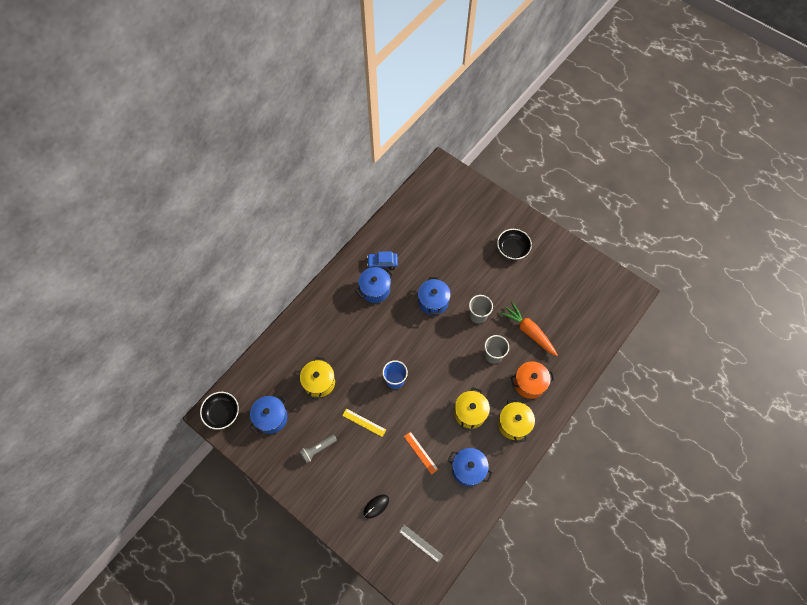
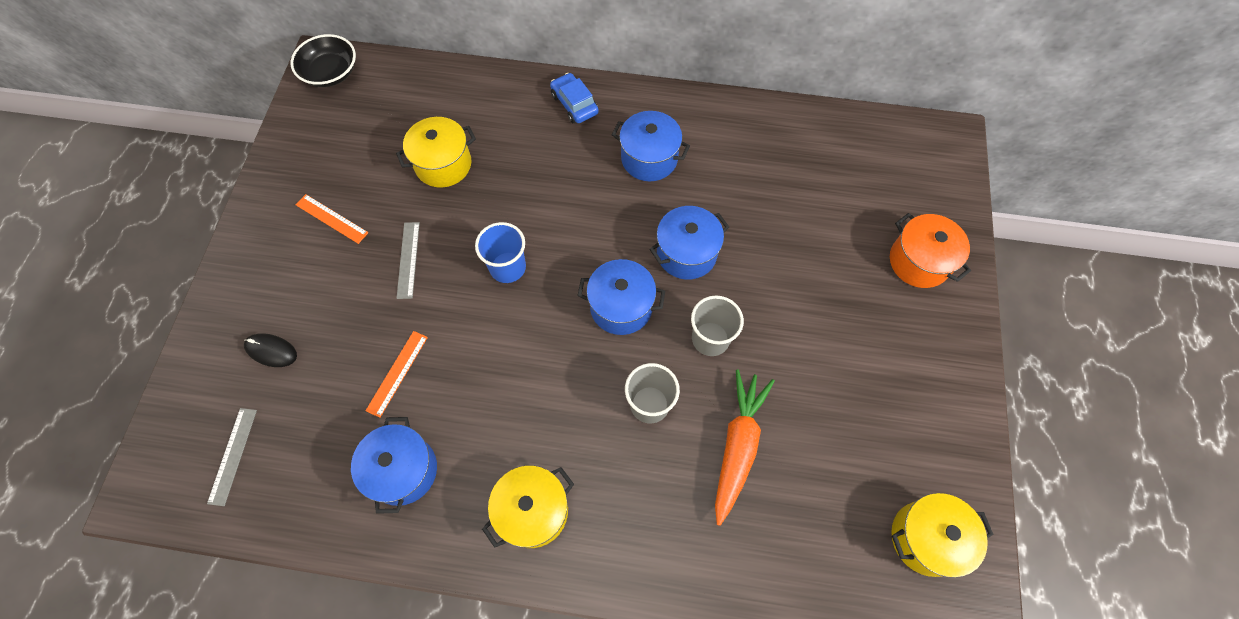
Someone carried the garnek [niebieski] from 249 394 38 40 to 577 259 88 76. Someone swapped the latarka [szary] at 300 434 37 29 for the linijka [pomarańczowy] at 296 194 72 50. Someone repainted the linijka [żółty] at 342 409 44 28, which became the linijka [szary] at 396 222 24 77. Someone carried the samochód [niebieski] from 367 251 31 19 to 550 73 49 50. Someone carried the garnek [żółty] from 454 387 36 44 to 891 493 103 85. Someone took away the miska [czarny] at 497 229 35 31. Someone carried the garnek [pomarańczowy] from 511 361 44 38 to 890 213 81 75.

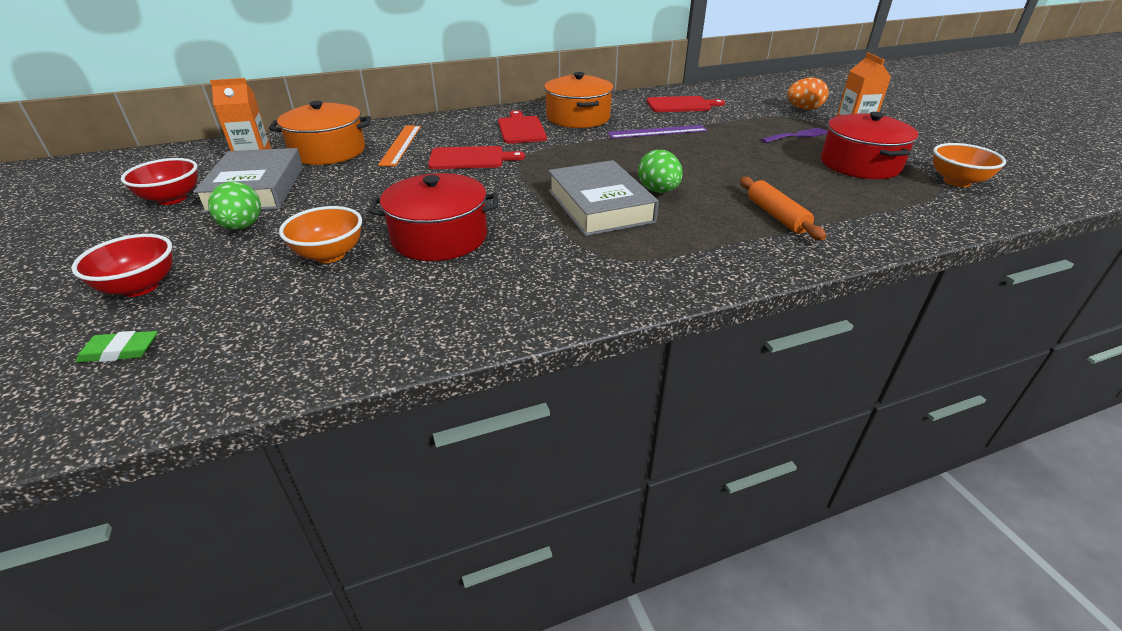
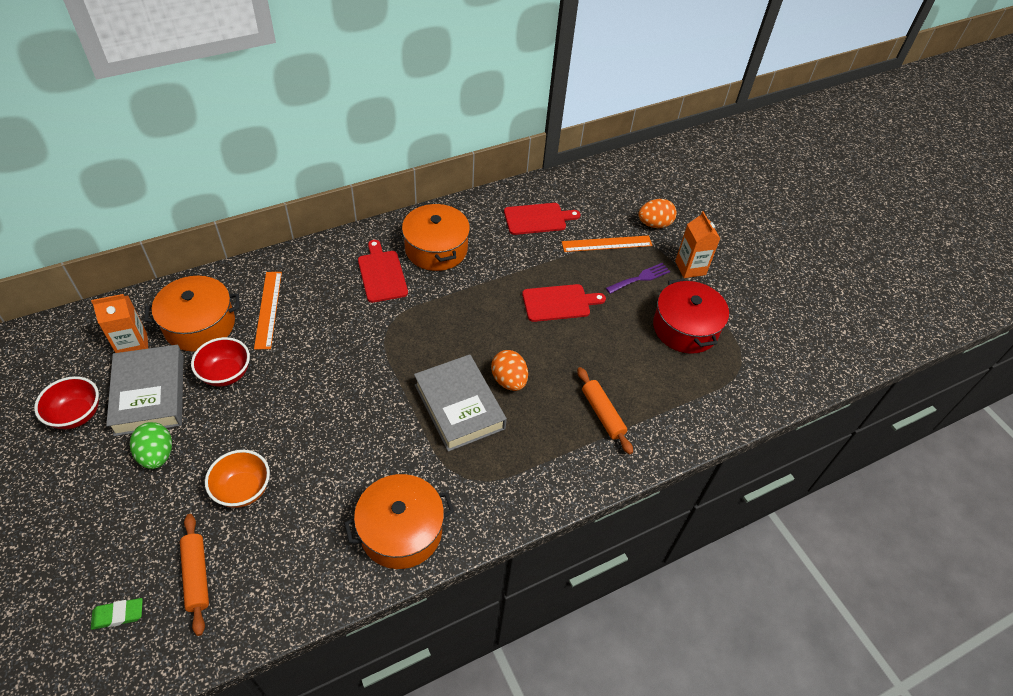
Someone carried the miska [czerwony] from 71 234 102 63 to 191 337 59 50. Someone took away the garnek [czerwony] at 368 173 130 88. Someone carried the deska do krojenia [czerwony] from 428 146 97 23 to 522 284 84 38. Someone took away the linijka [fioletowy] at 607 125 101 14. Someone repainted the jajko [zielony] at 638 150 45 43, which became the jajko [pomarańczowy] at 491 350 37 41. Someone took away the miska [pomarańczowy] at 933 143 73 44. Someone put down the wałek do ciasta [pomarańczowy] at 180 514 29 122. Someone put down the garnek [pomarańczowy] at 344 474 110 95. Someone put down the linijka [pomarańczowy] at 562 235 91 17.

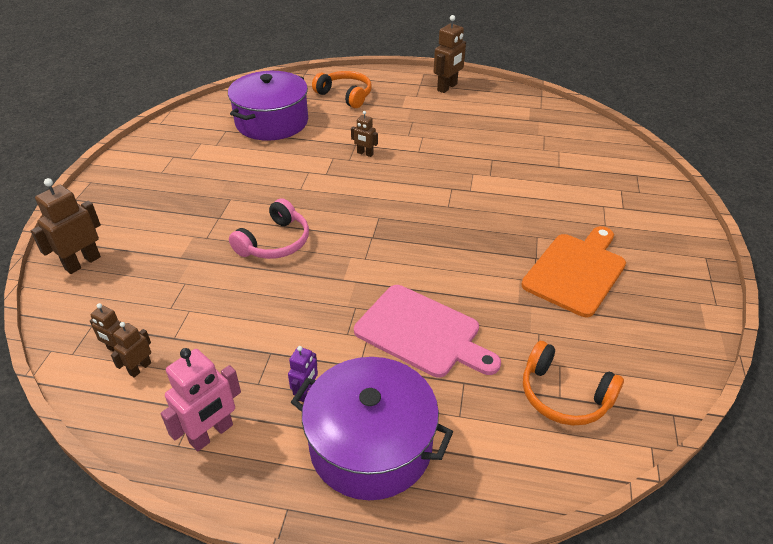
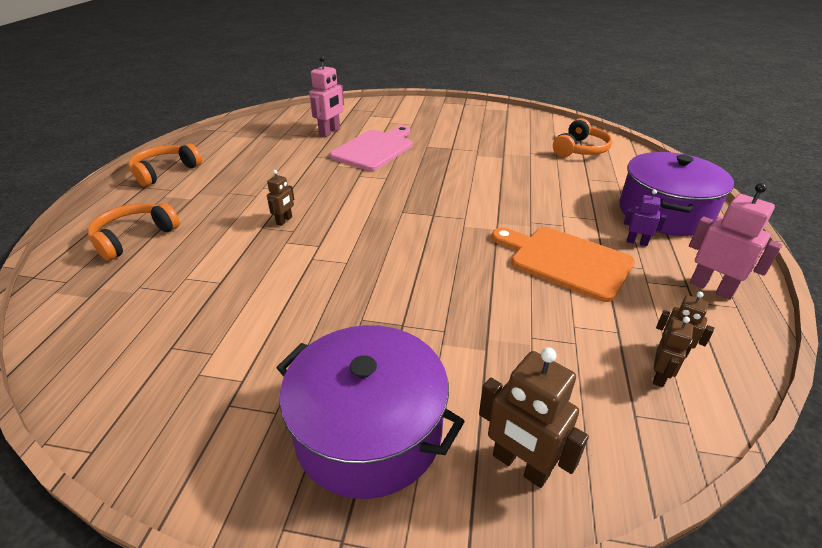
Someone carried the garnek [fioletowy] from 228 71 80 70 to 276 325 189 174. Someone took away the słuchawki [różowy] at 229 198 80 61. Someone carried the deska do krojenia [różowy] from 354 285 147 92 to 329 126 84 45. Someone swapped the robot [brązowy] at 434 15 32 78 for the słuchawki [pomarańczowy] at 128 143 74 44. Someone carried the deska do krojenia [pomarańczowy] from 521 226 105 91 to 492 227 143 75. Someone put down the robot [różowy] at 309 56 35 81.

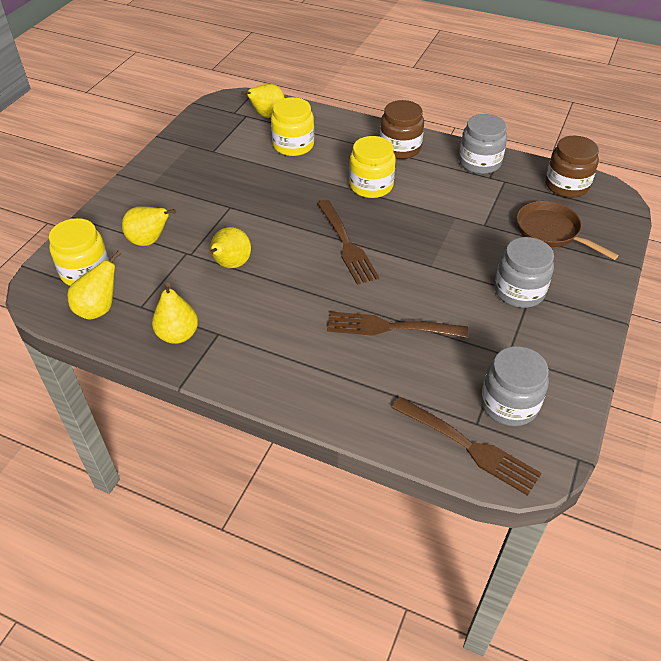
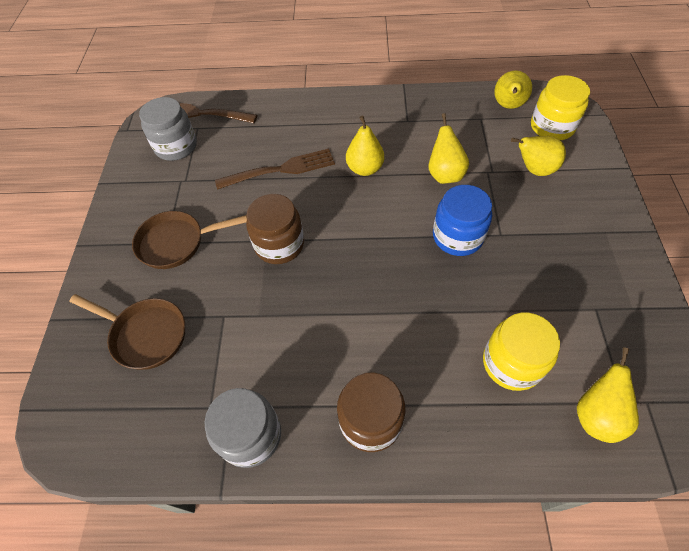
Someone carried the gruszka [żółty] from 152 282 46 62 to 346 116 38 60. Someone took away the widelec [brązowy] at 317 200 62 85. Someone took away the słoik [żółty] at 349 136 47 62. Someone swapped the słoik [szary] at 494 237 60 71 for the patelnia [brązowy] at 132 211 115 58. Someone carried the słoik [brązowy] from 545 136 54 62 to 246 194 58 70. Someone put down the słoik [niebieski] at 433 185 59 71.

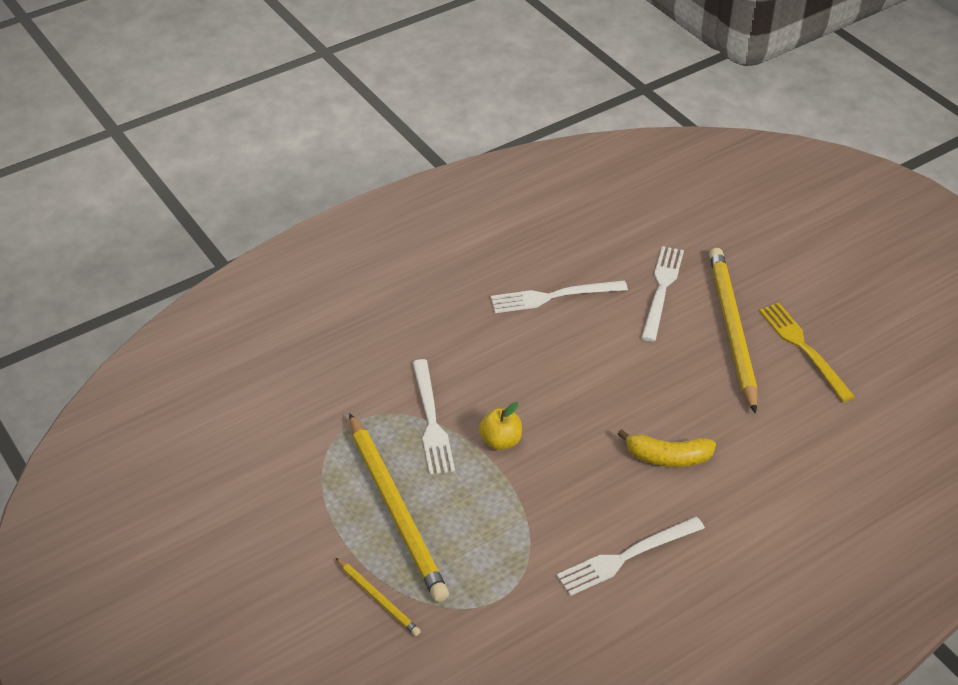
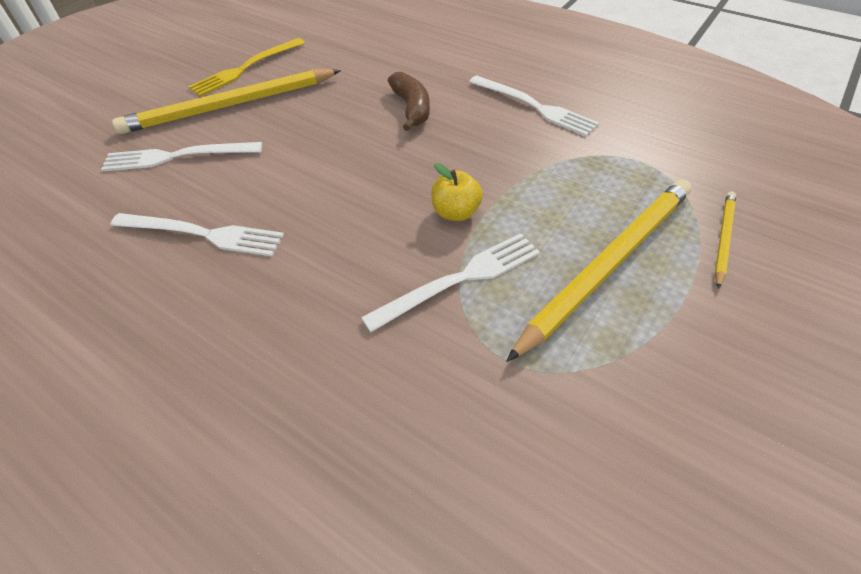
Someone rotated the widelec [biały] at 491 280 137 33 by 45 degrees counterclockwise. Someone repainted the banan [żółty] at 618 429 98 38, which became the banan [brązowy] at 388 72 42 59.

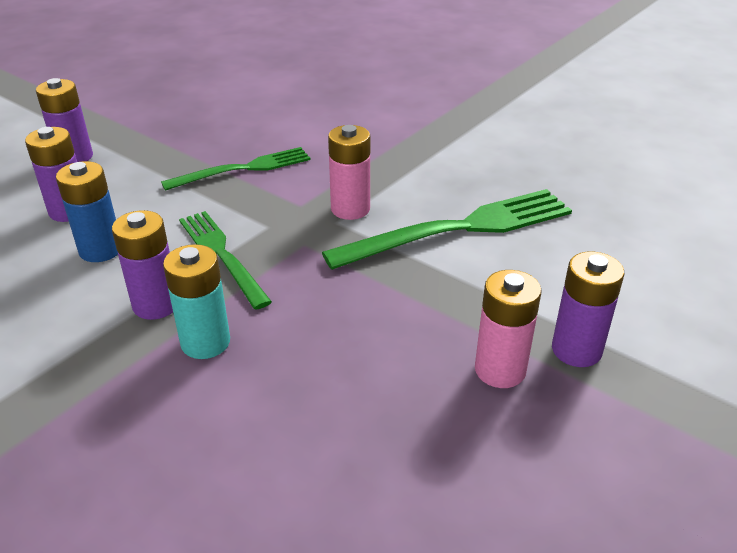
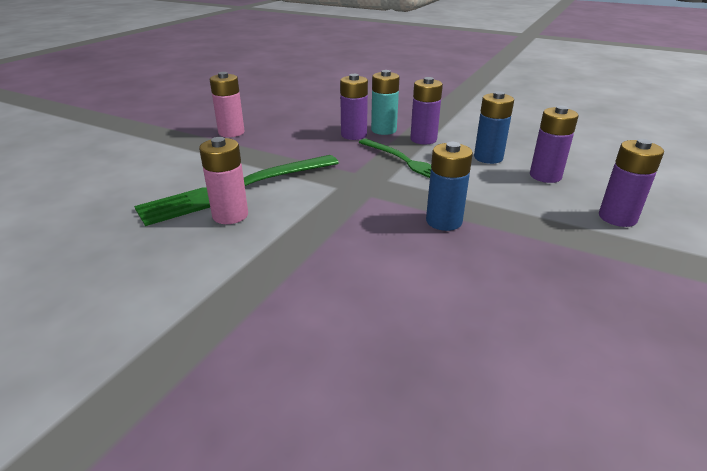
Someone swapped the widelec [zielony] at 161 147 150 44 for the bateria [niebieski] at 426 142 47 89. Someone carried the bateria [różowy] from 328 125 42 95 to 199 137 49 87. Someone carried the bateria [fioletowy] from 552 251 73 116 to 340 74 28 66.

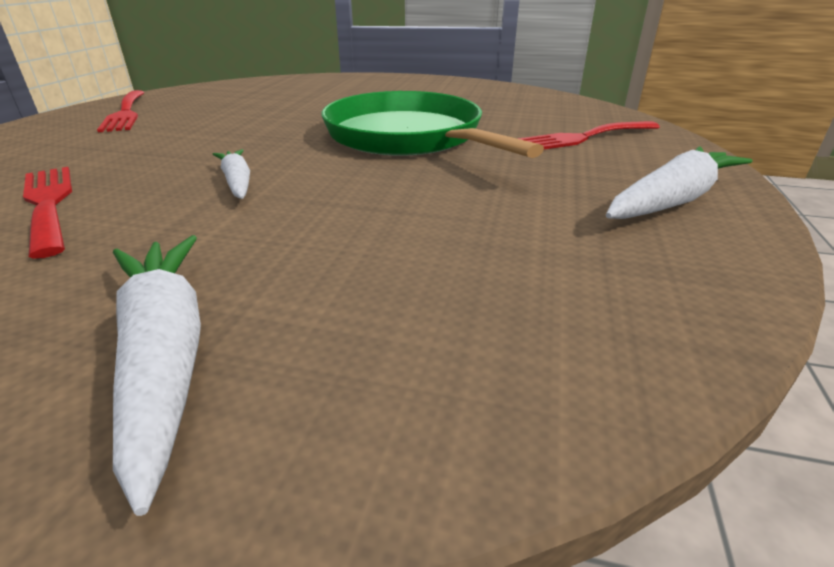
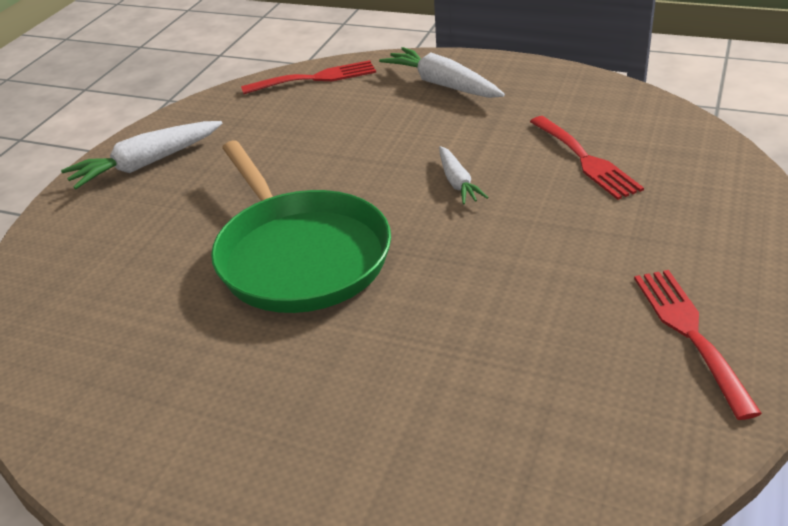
Someone rotated the marchewka [biały] at 113 235 88 281 by 150 degrees clockwise. Someone carried the widelec [czerwony] from 518 121 142 29 to 241 60 135 34.

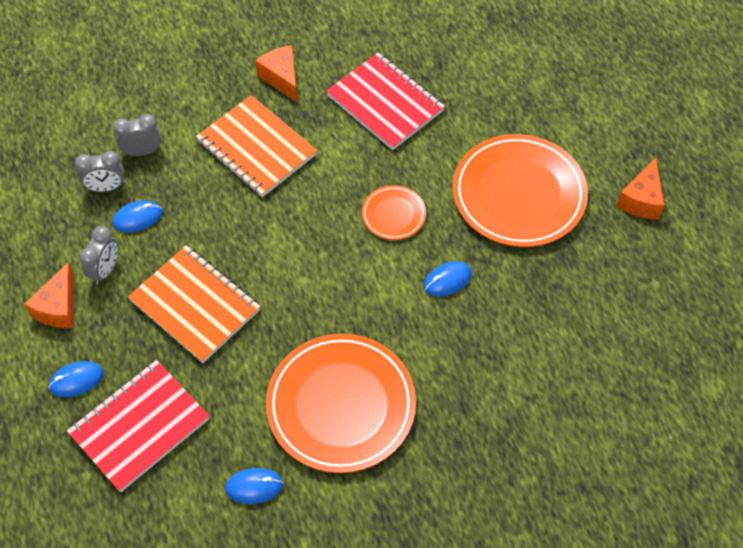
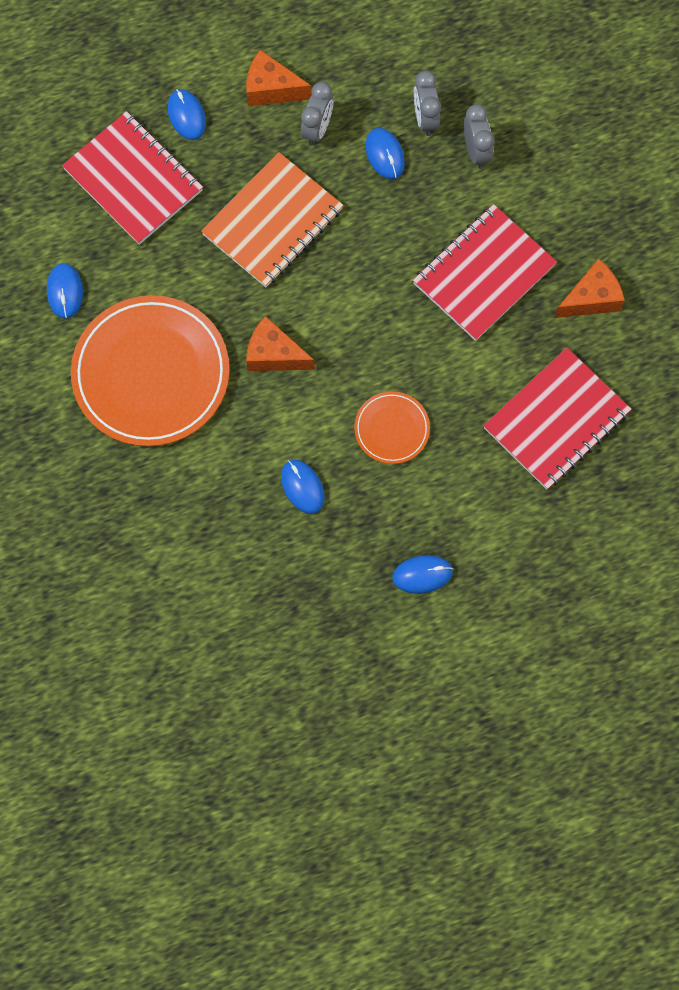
Someone rotated the budzik [szary] at 79 226 39 59 by 90 degrees counterclockwise. Someone repainted the zeszyt [pomarańczowy] at 196 95 121 102, which became the zeszyt [czerwony] at 413 204 144 137. Someone swapped the talerz [pomarańczowy] at 453 134 135 113 for the myszka [niebieski] at 392 555 61 39. Someone carried the ser [pomarańczowy] from 617 158 48 61 to 246 316 69 55.

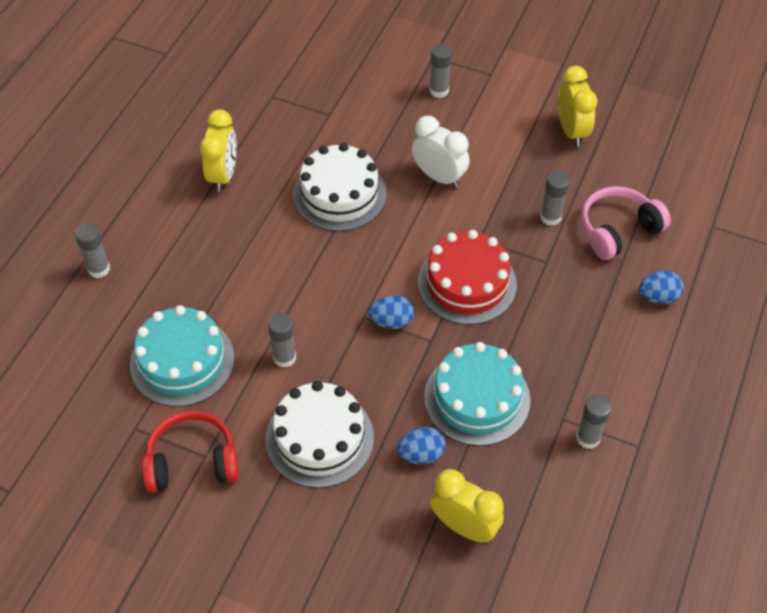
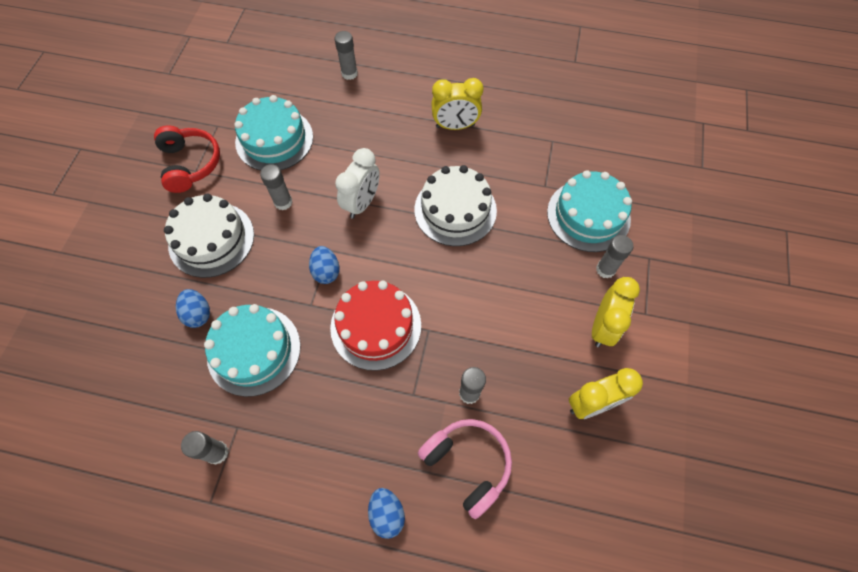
Someone carried the budzik [biały] from 412 116 57 72 to 335 148 45 71. Someone carried the budzik [żółty] from 431 469 73 73 to 592 277 48 70. Someone put down the tort [turkusowy] at 547 170 85 82.

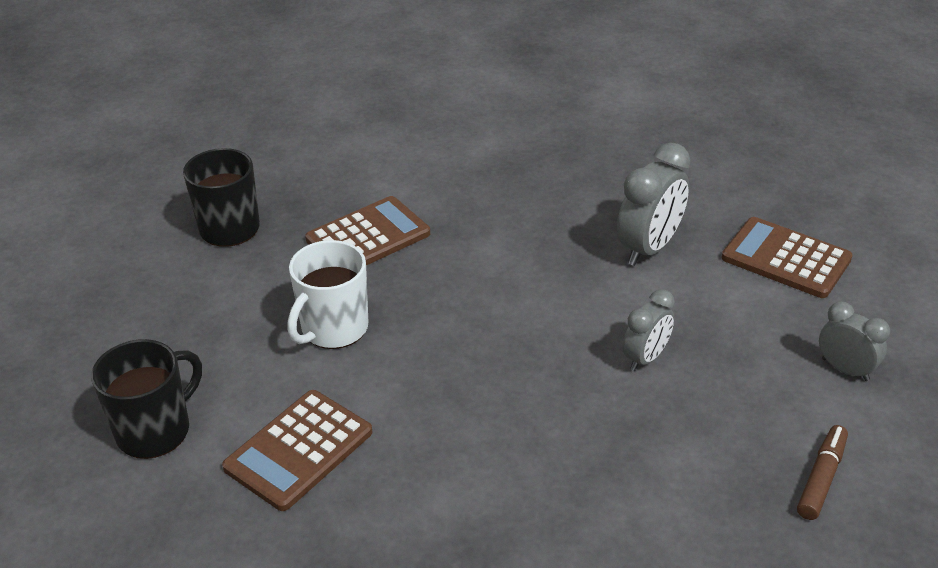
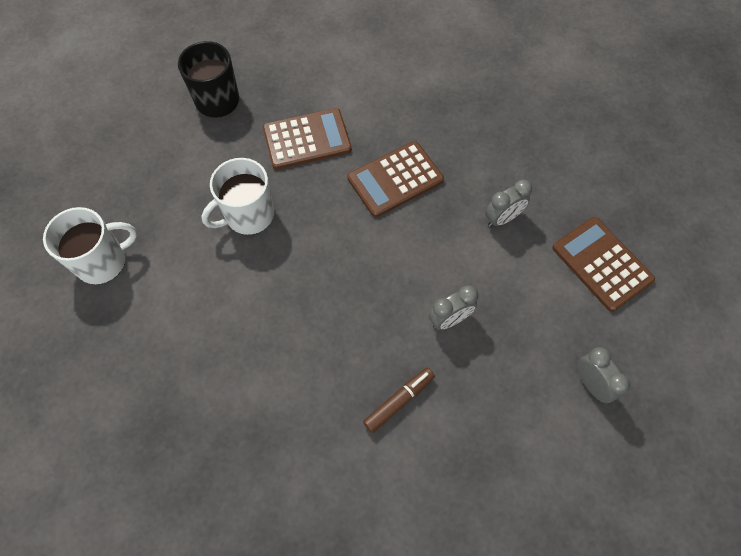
Someone repainted the kubek [czarny] at 91 339 111 120, which became the kubek [biały] at 43 207 94 77. Someone carried the kalkulator [brązowy] from 222 390 150 121 to 347 141 97 76. Someone scaled the budzik [szary] at 617 142 73 124 by 0.62. Someone carried the flamaster [brązowy] from 797 425 51 95 to 363 368 72 65.

